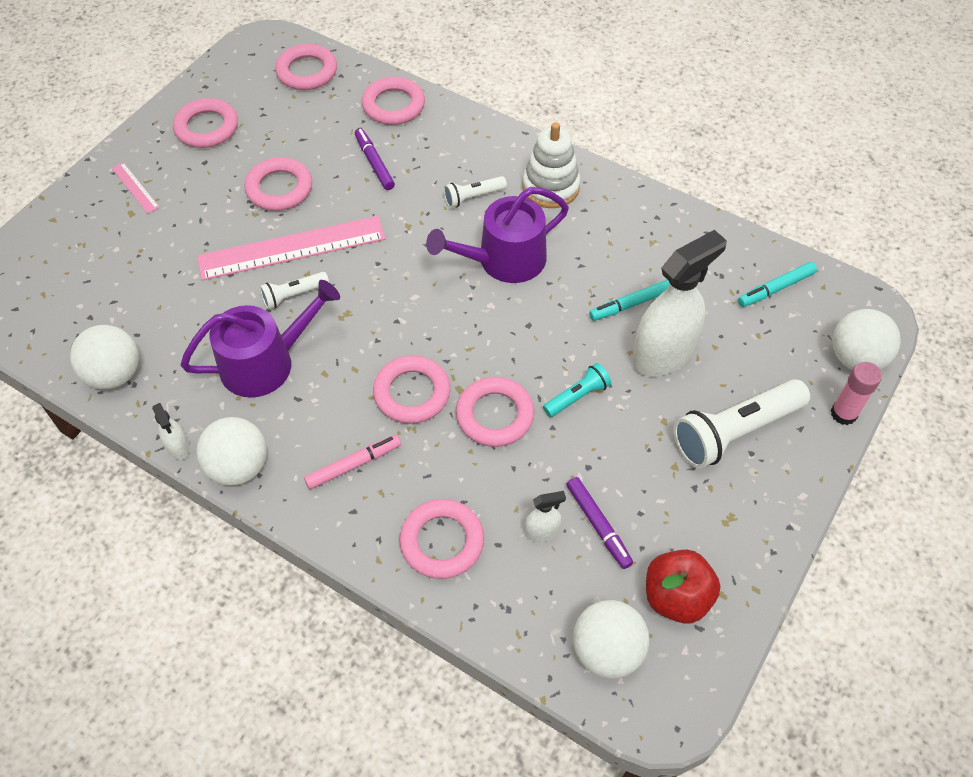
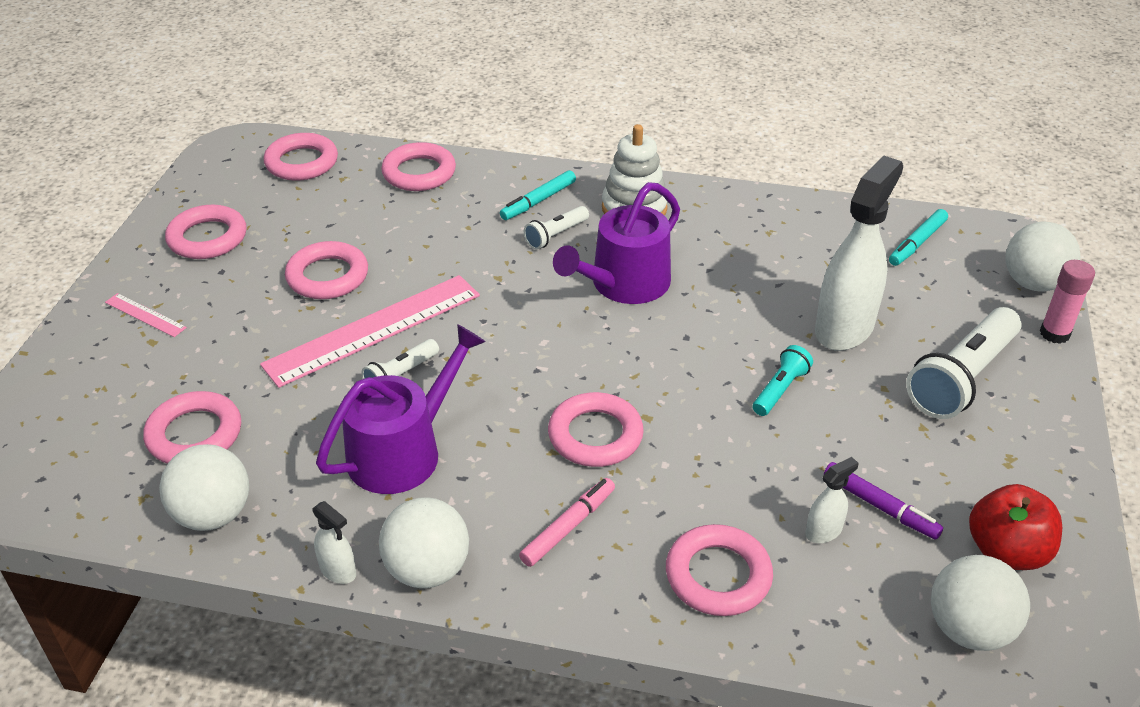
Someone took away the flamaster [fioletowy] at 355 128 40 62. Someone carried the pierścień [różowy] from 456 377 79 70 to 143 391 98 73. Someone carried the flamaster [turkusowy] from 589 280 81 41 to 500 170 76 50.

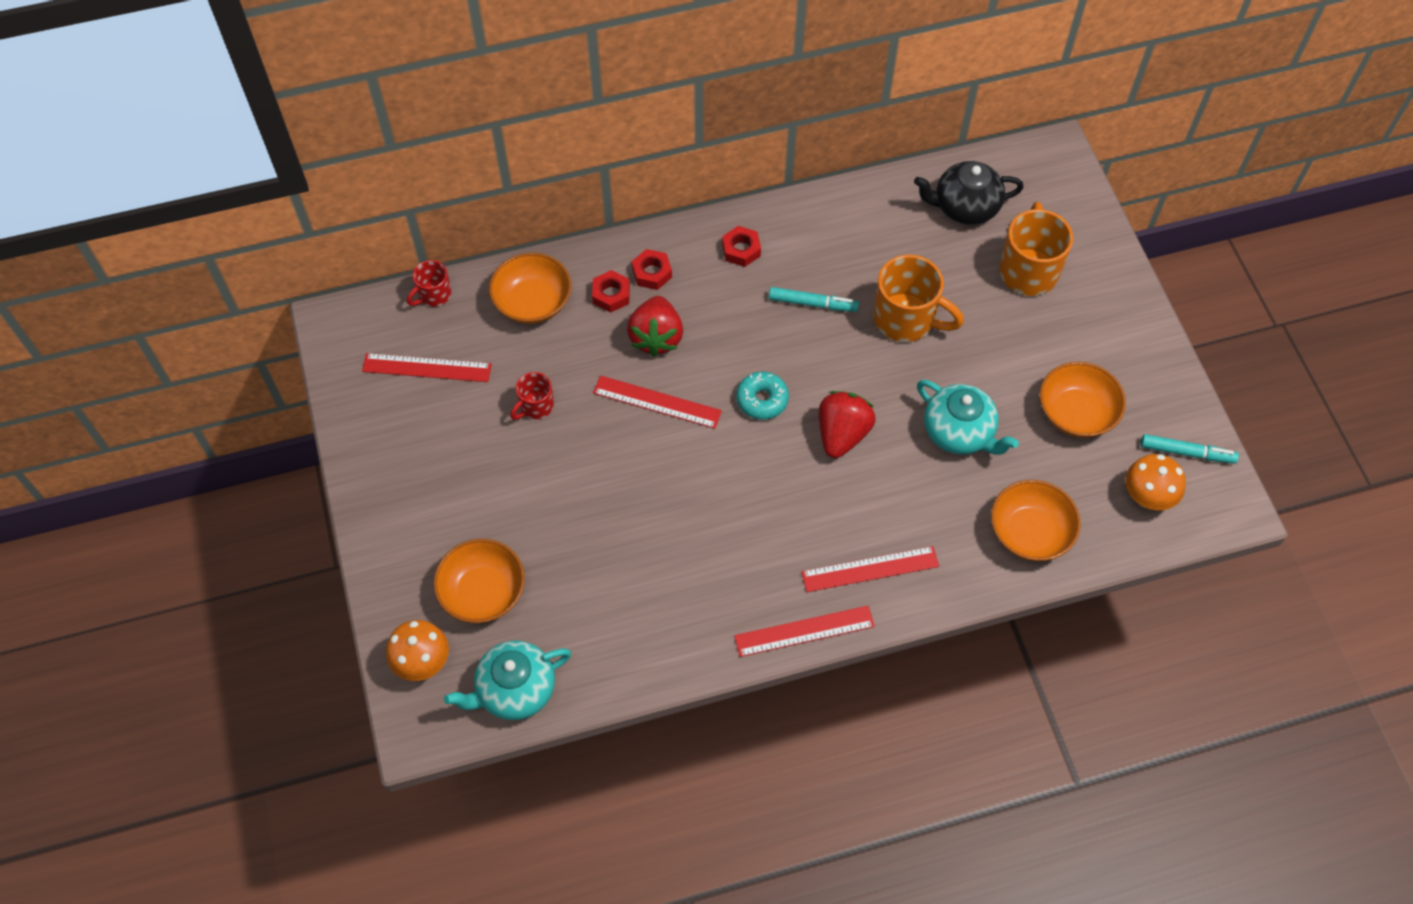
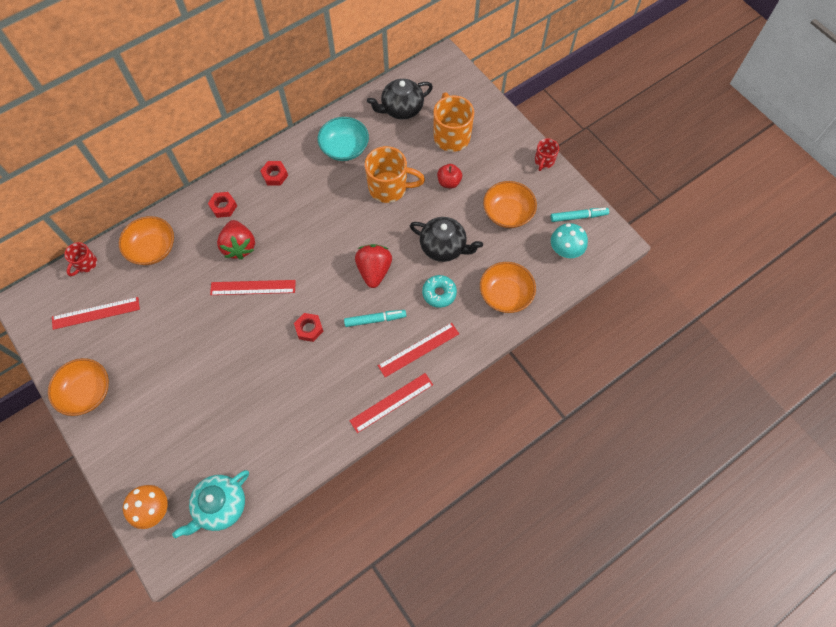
Someone carried the miska [pomarańczowy] from 433 539 92 84 to 48 358 61 58. Someone carried the kubek [czerwony] from 510 372 44 48 to 535 138 24 33. Someone carried the nakrętka [czerwony] from 592 270 38 43 to 294 313 30 29. Someone carried the donut [turkusowy] from 736 372 53 48 to 422 275 35 33. Someone carried the flamaster [turkusowy] from 769 287 90 25 to 344 310 62 17. Someone repainted the imbryk [turkusowy] at 917 380 102 75, which became the imbryk [czarny] at 410 217 73 45. Someone repainted the grzyb [pomarańczowy] at 1125 454 61 56, which became the grzyb [turkusowy] at 551 223 37 35. Someone put down the miska [turkusowy] at 318 117 51 44. Someone put down the jabłko [czerwony] at 437 164 25 24.

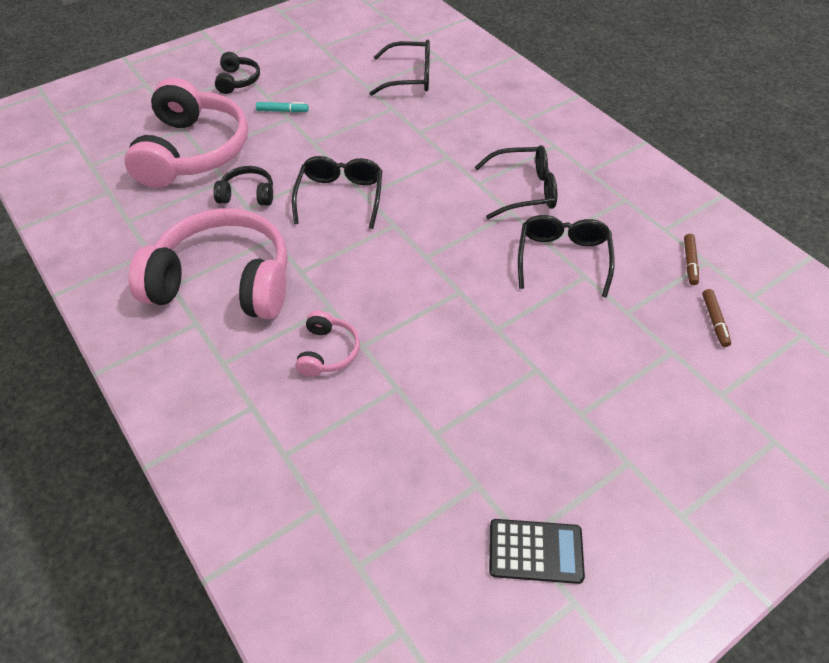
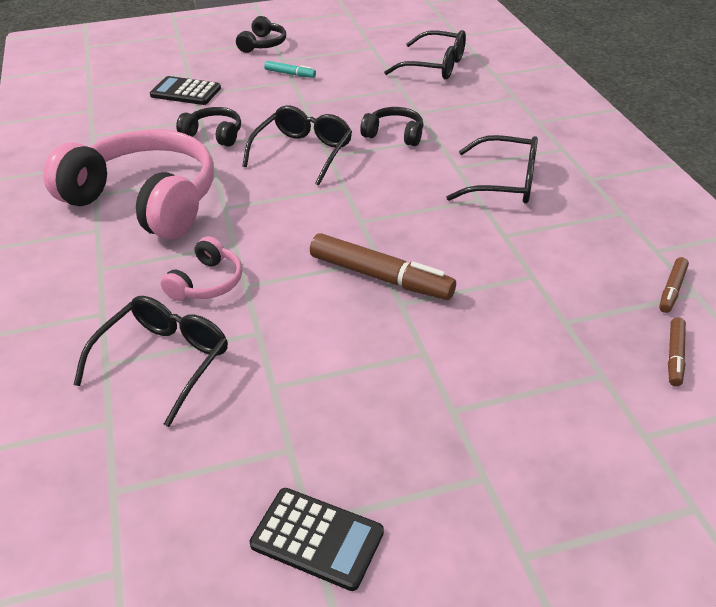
Someone swapped the słuchawki [różowy] at 124 78 124 110 for the kalkulator [czarny] at 150 76 71 29. Someone carried the okulary [czarny] from 518 215 97 83 to 74 296 154 131. Someone put down the flamaster [brązowy] at 310 233 146 67. Someone put down the słuchawki [czarny] at 360 107 63 39.

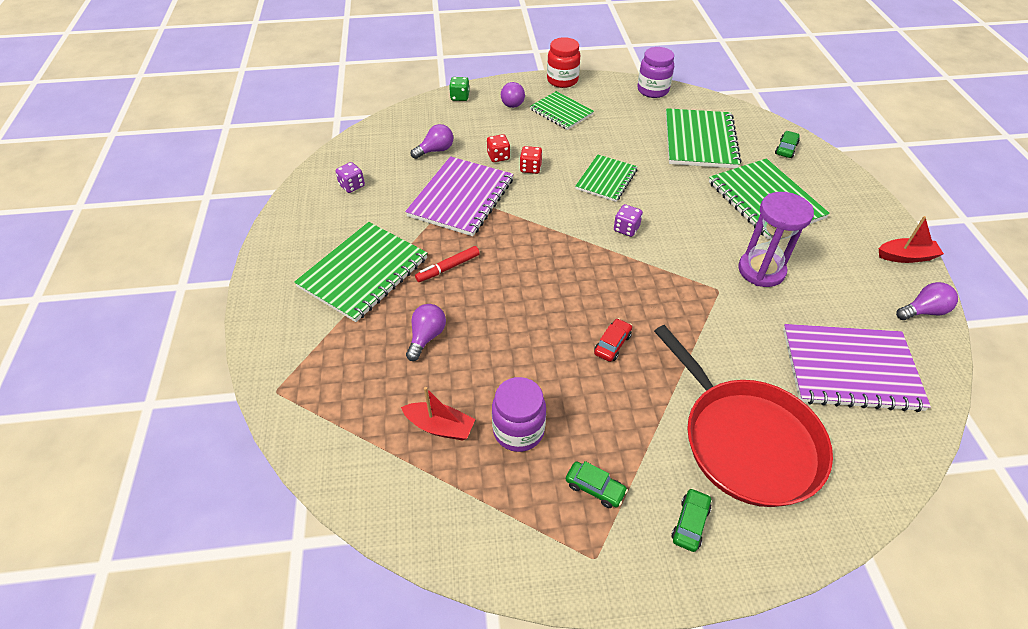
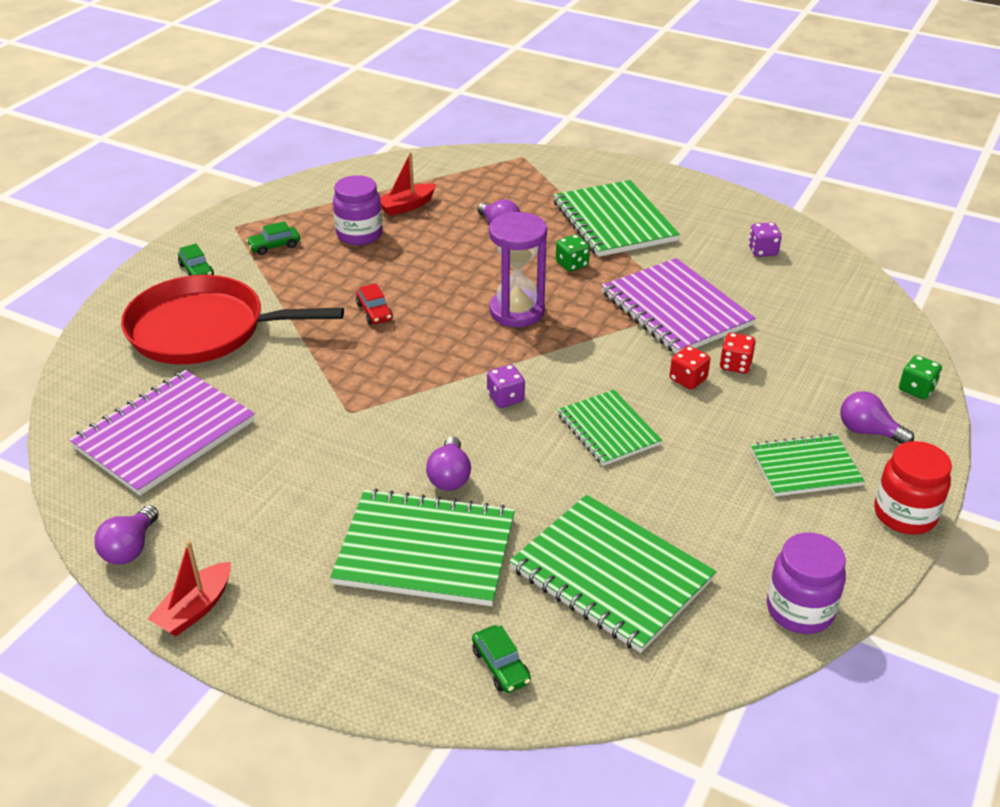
Someone carried the żarówka [fioletowy] from 411 124 42 35 to 426 436 45 55. Someone swapped the flamaster [czerwony] at 415 246 65 36 for the kostka do gry [zielony] at 556 235 34 37. Someone carried the klepsydra [fioletowy] from 738 192 76 95 to 489 212 58 115.

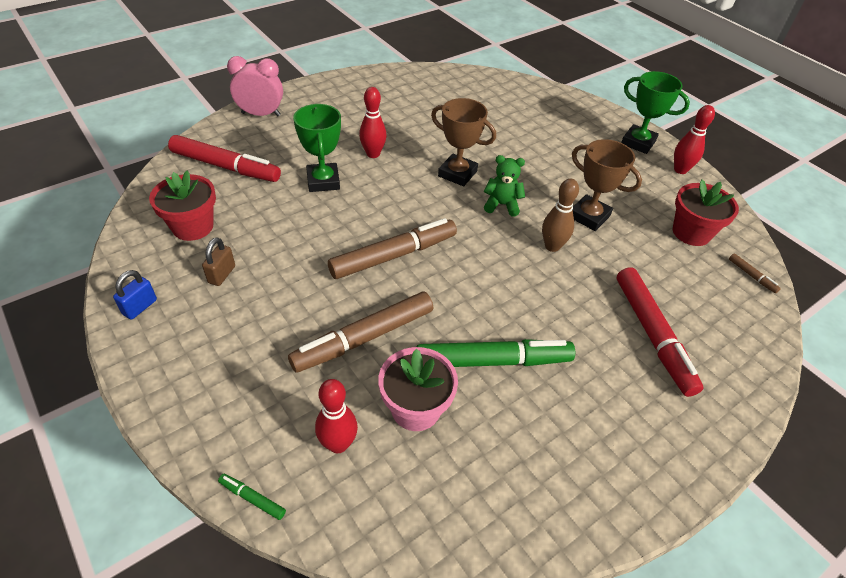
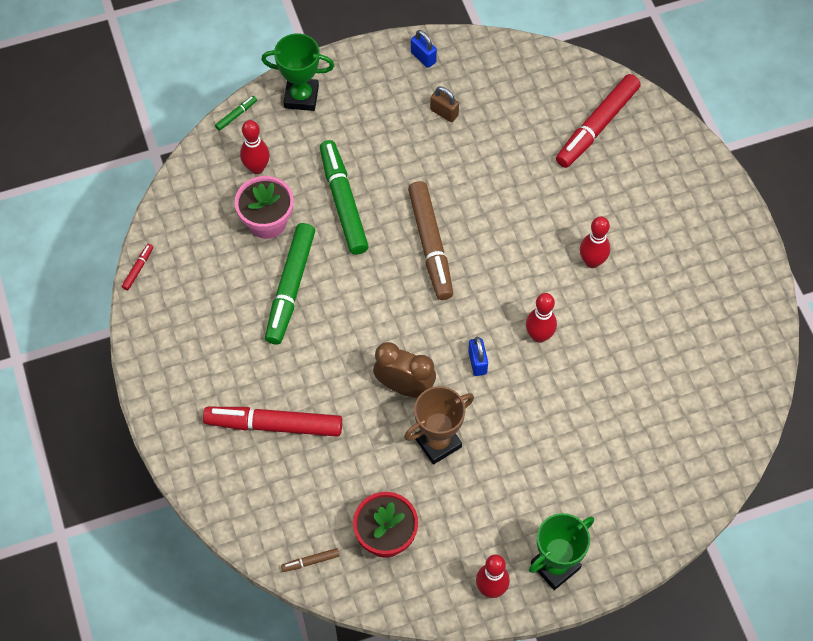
Someone took away the doniczka [czerwony] at 149 170 67 71. Someone took away the budzik [różowy] at 227 56 56 60. Someone repainted the flamaster [brązowy] at 288 292 145 81, which became the flamaster [zielony] at 320 140 49 115. Someone carried the puchar [zielony] from 293 104 48 88 to 261 33 73 78. Someone swapped the puchar [brązowy] at 431 98 65 88 for the kręgiel [czerwony] at 526 293 31 50. Someone swapped the miś [zielony] at 484 155 41 61 for the kłódka [niebieski] at 468 337 20 39. Someone swapped the kręgiel [brązowy] at 542 179 37 73 for the budzik [brązowy] at 373 342 63 56. Someone put down the flamaster [czerwony] at 122 244 31 46.

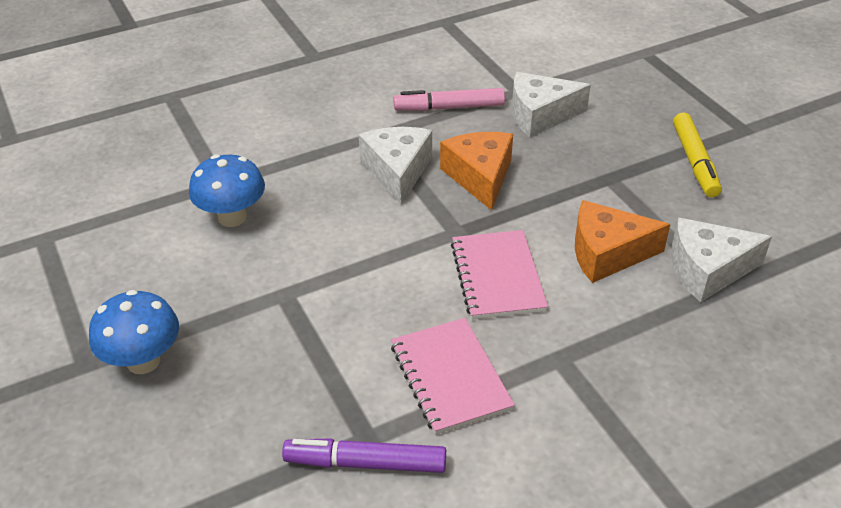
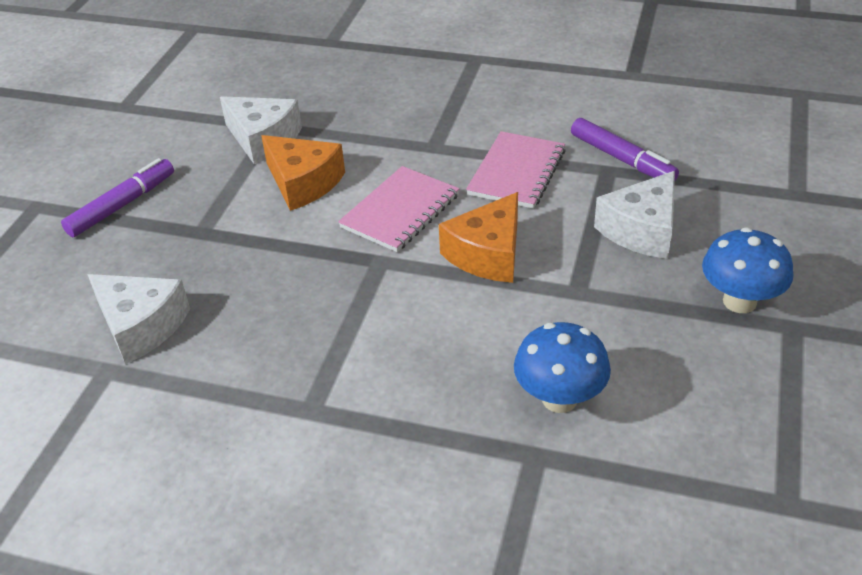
Someone carried the ser [biały] from 359 127 73 78 to 594 171 81 88. Someone took away the flamaster [różowy] at 394 88 111 23. Someone carried the ser [pomarańczowy] from 440 132 73 78 to 439 192 79 91. Someone repainted the flamaster [żółty] at 673 113 49 85, which became the flamaster [fioletowy] at 61 158 113 79.

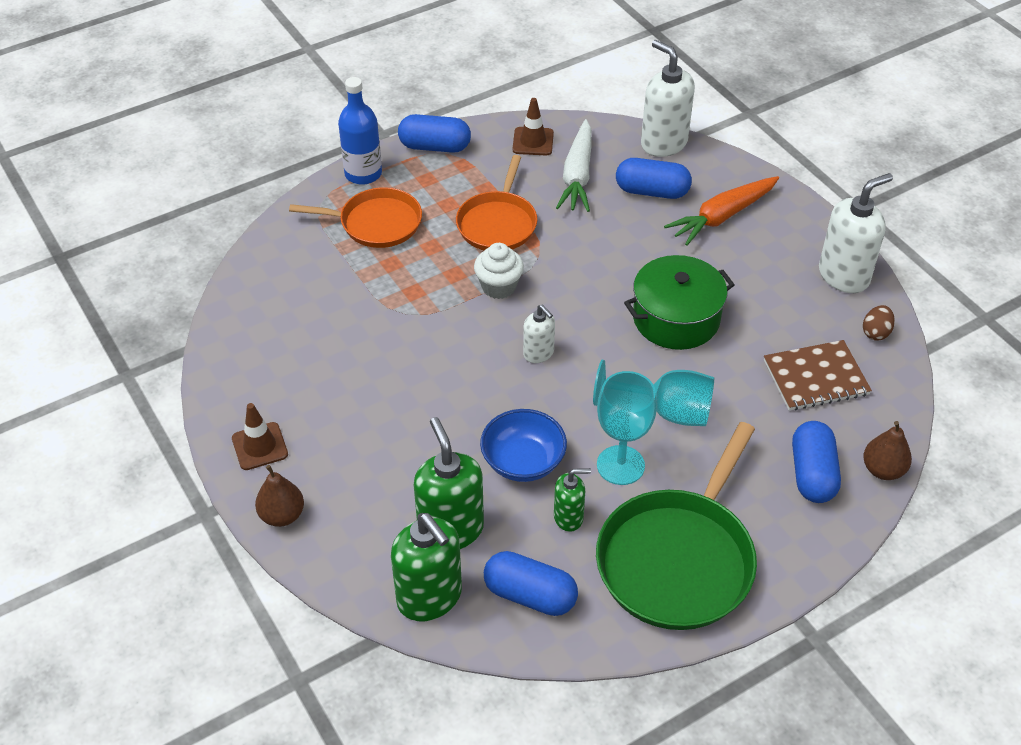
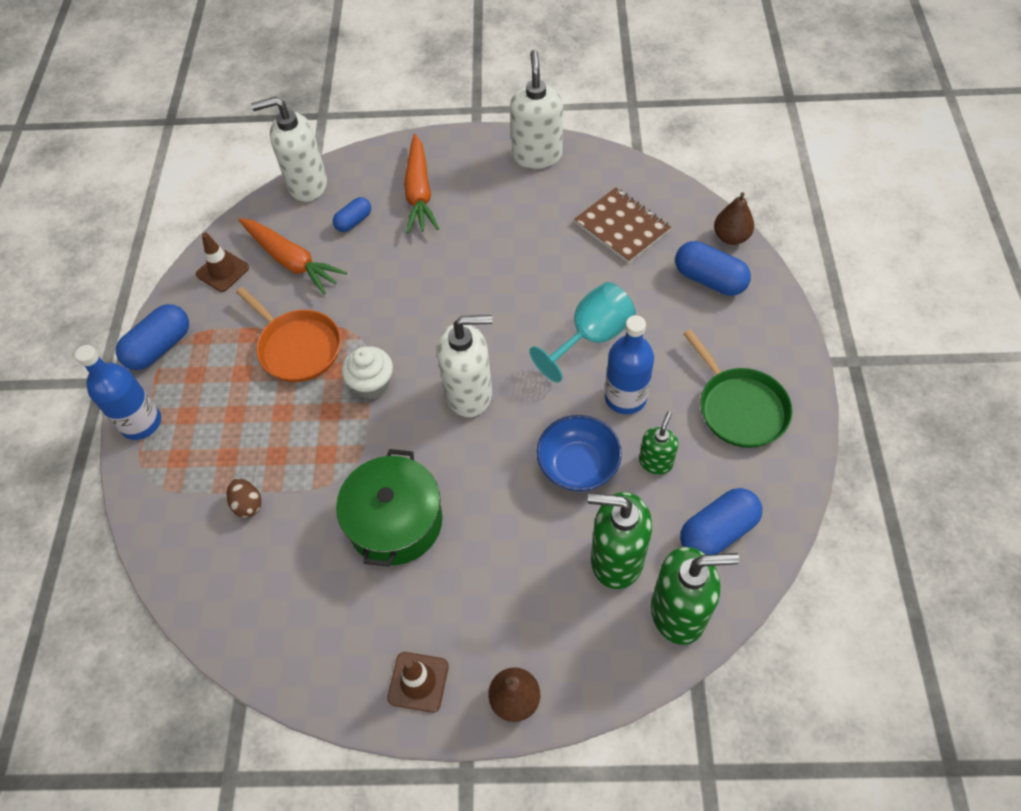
Someone took away the patelnia [pomarańczowy] at 289 187 133 61. Someone scaled the dozownik mydła [biały] at 523 304 32 59 by 1.80. Someone repainted the marchewka [biały] at 556 119 36 93, which became the marchewka [pomarańczowy] at 239 218 108 77. Someone scaled the patelnia [zielony] at 596 422 161 208 by 0.64. Someone swapped the kielich [turkusowy] at 597 371 60 114 for the butelka [niebieski] at 605 315 49 99. Someone scaled the kapsułka [niebieski] at 616 158 76 41 by 0.60. Someone carried the garnek [zielony] from 624 255 111 95 to 336 449 106 118. Someone rotated the zeszyt [brązowy] at 764 340 108 71 by 60 degrees counterclockwise. Someone carried the jajko [brązowy] from 863 305 32 36 to 227 479 35 39.

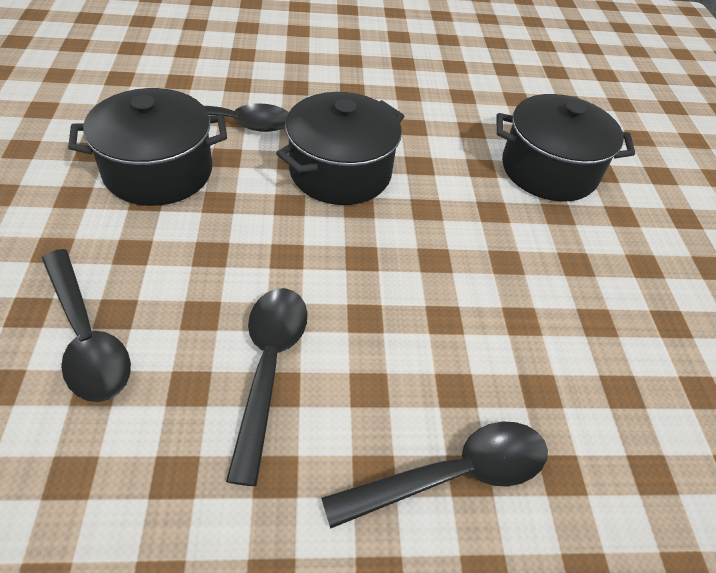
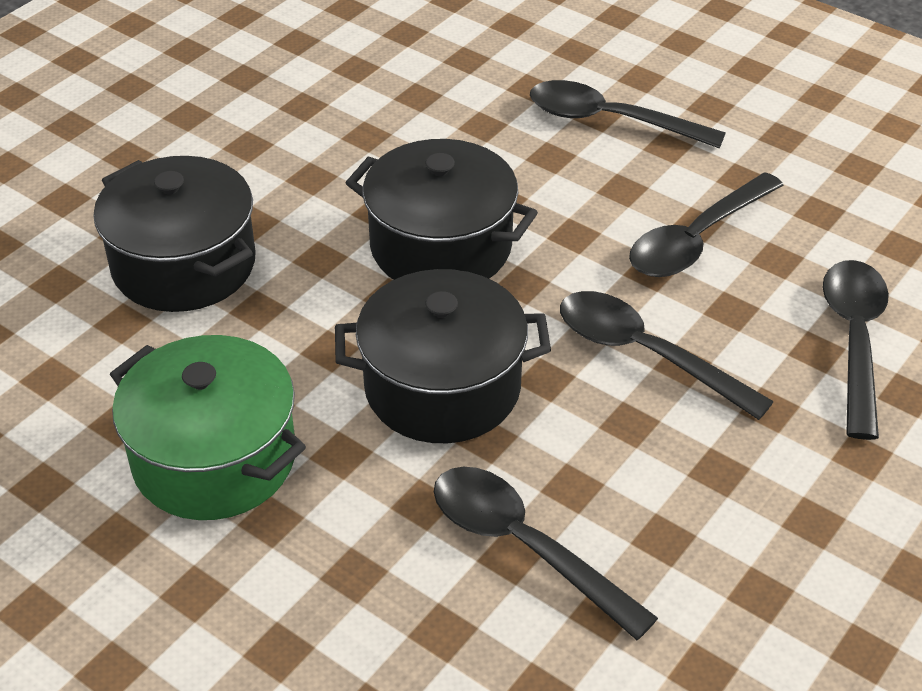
Someone carried the garnek [czarny] from 68 88 159 118 to 346 139 192 141. Someone put down the garnek [zielony] at 110 335 196 185. Someone put down the łyżka [czarny] at 560 291 214 129.

